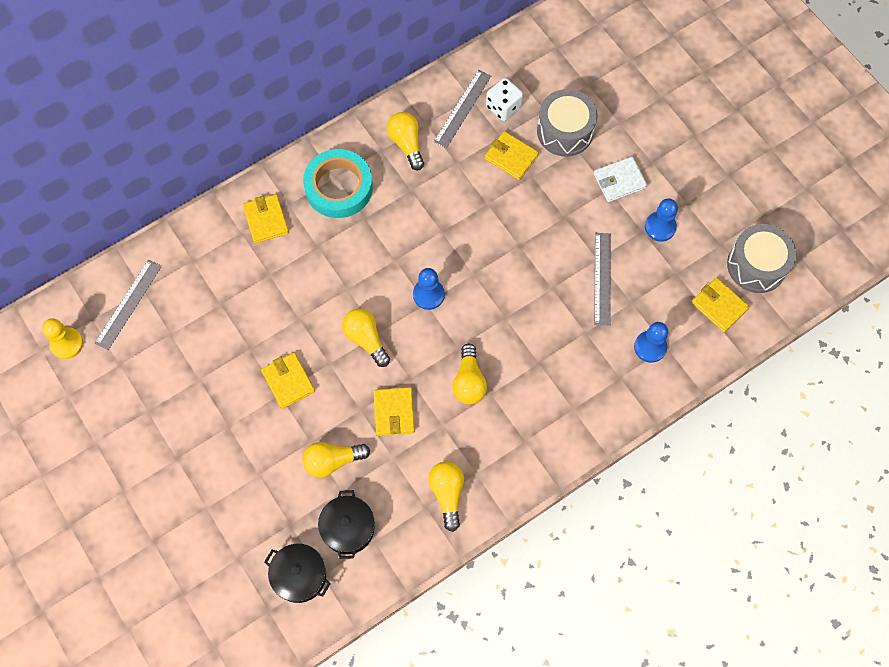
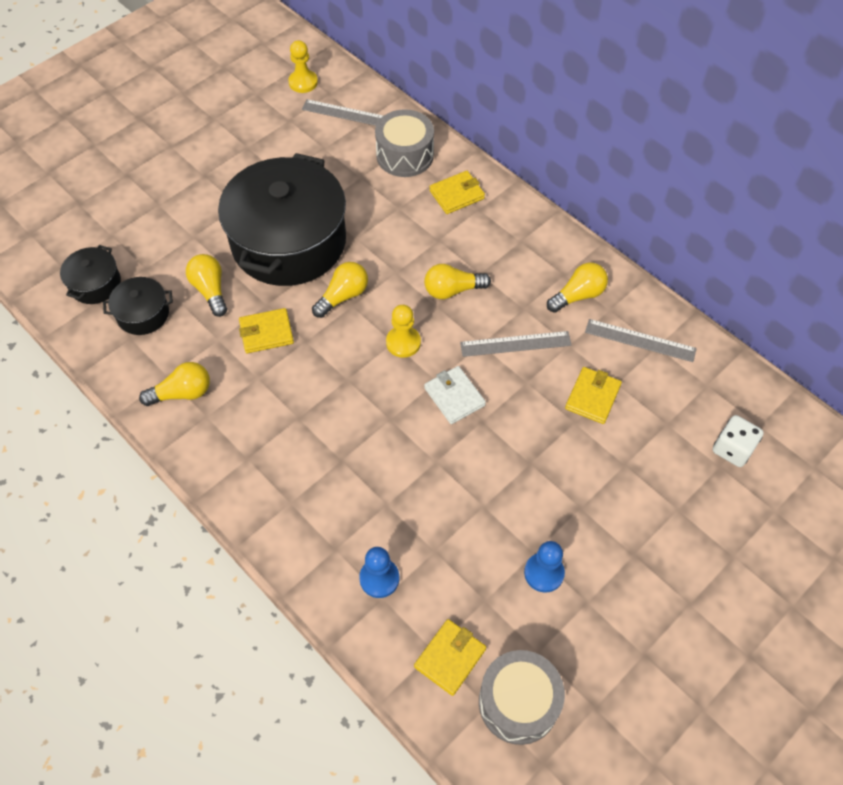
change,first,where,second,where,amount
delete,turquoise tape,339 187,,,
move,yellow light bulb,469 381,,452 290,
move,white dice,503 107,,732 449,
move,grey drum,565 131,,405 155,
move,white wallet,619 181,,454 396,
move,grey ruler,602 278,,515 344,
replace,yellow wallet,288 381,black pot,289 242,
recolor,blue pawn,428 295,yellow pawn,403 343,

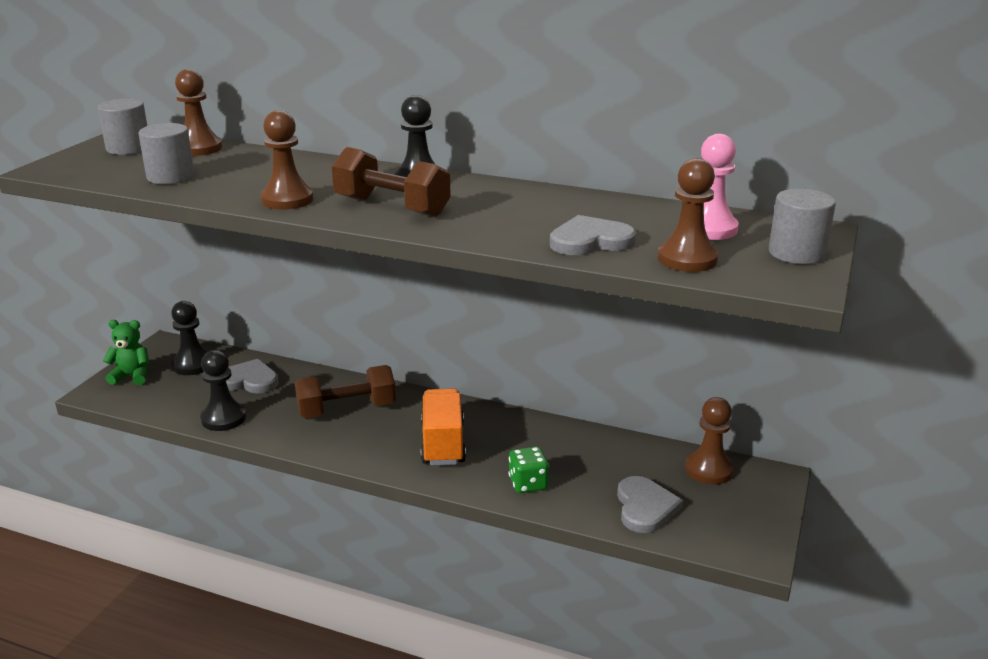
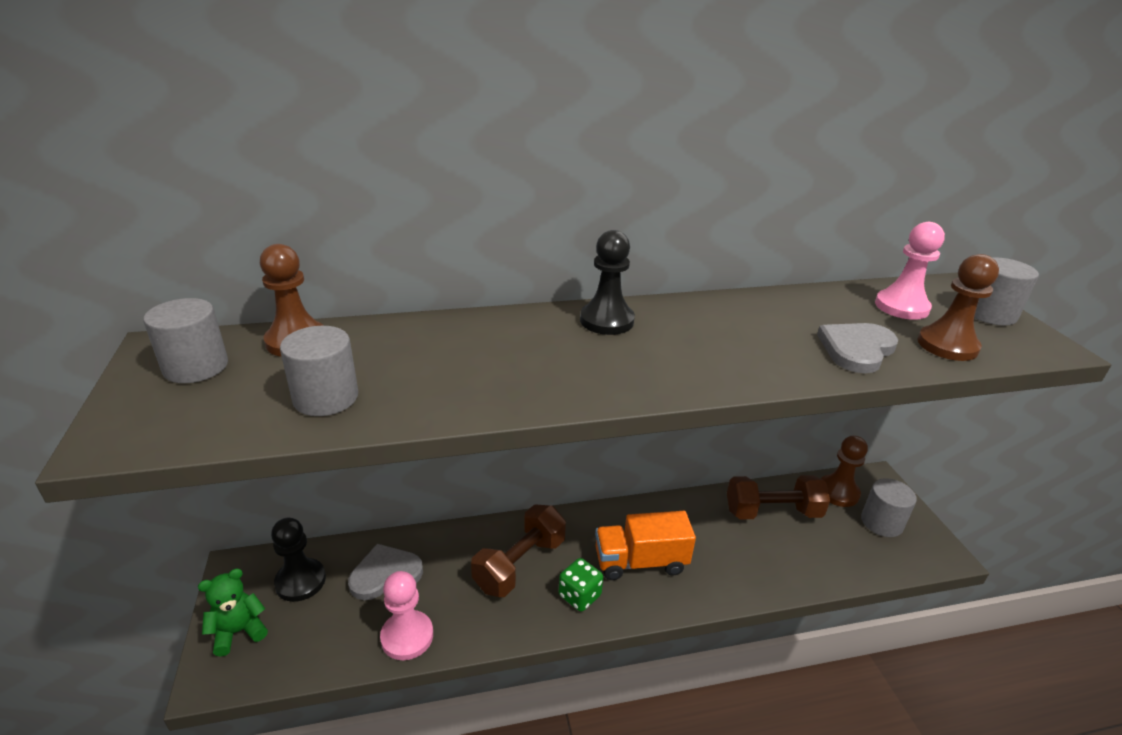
change,first,where,second,where,amount
delete,brown pawn,287 200,,,
delete,grey heart,645 507,,,
insert,,,grey cylinder,881 522,
move,brown dumbbell,392 207,,772 512,
move,green dice,528 484,,579 596,
recolor,black pawn,223 418,pink pawn,407 636,
rotate,orange truck,443 443,,640 561,60 degrees counterclockwise

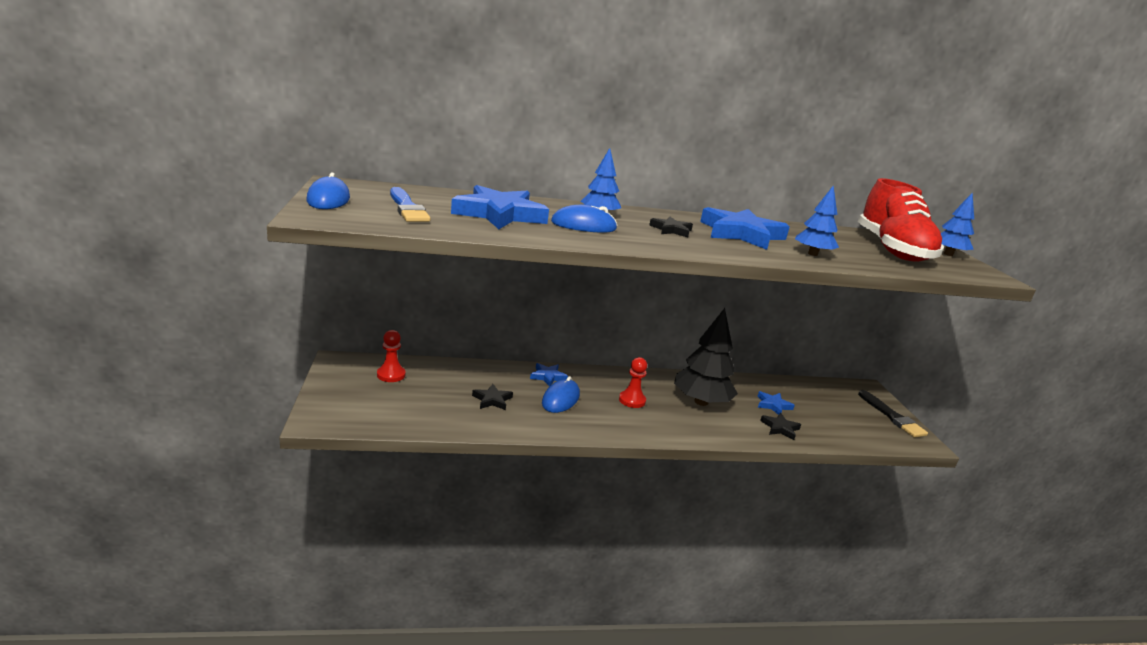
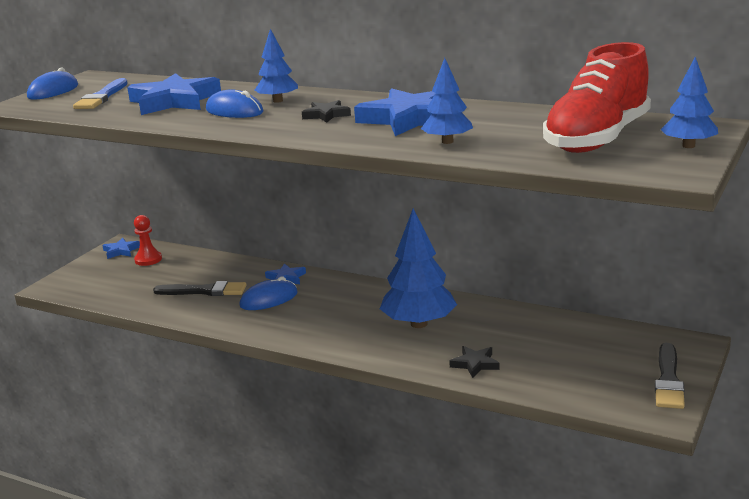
change,first,where,second,where,amount
delete,red pawn,632 400,,,
move,blue star,773 405,,121 251,
replace,black star,492 400,black brush,204 291,
recolor,black tree,701 402,blue tree,419 324,

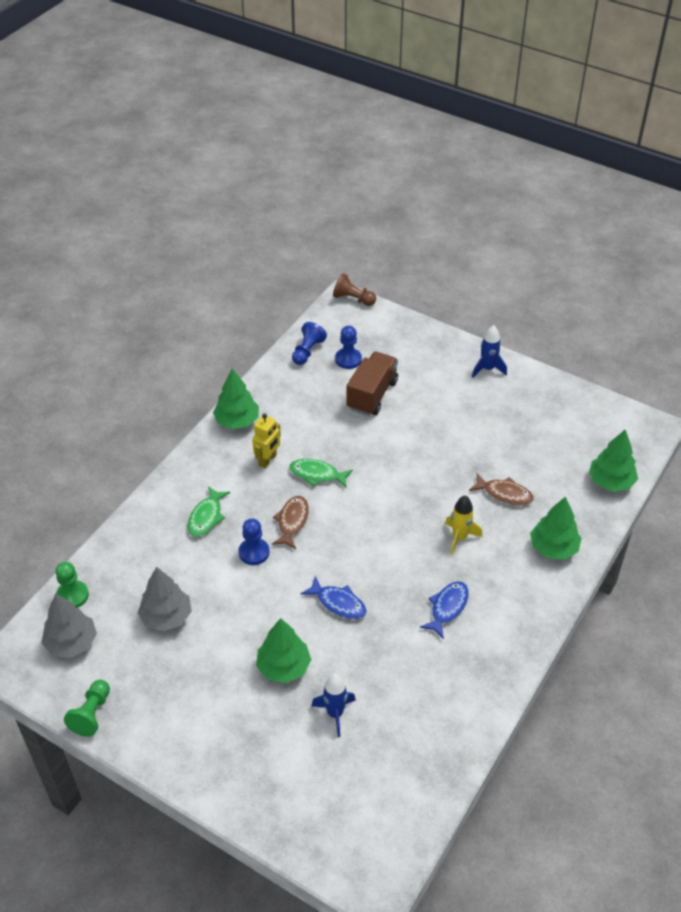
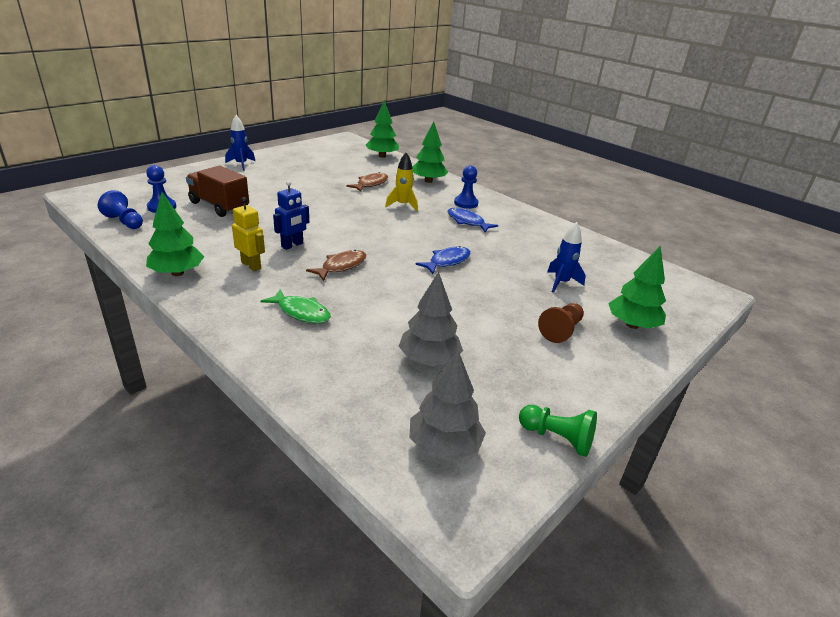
change,first,where,second,where,amount
delete,green pawn,72 595,,,
move,blue pawn,254 552,,466 203,
move,green tree,283 667,,632 325,
move,brown pawn,353 299,,561 330,
replace,green fish,317 474,blue robot,292 245,
rotate,brown fish,292 521,,341 266,105 degrees clockwise

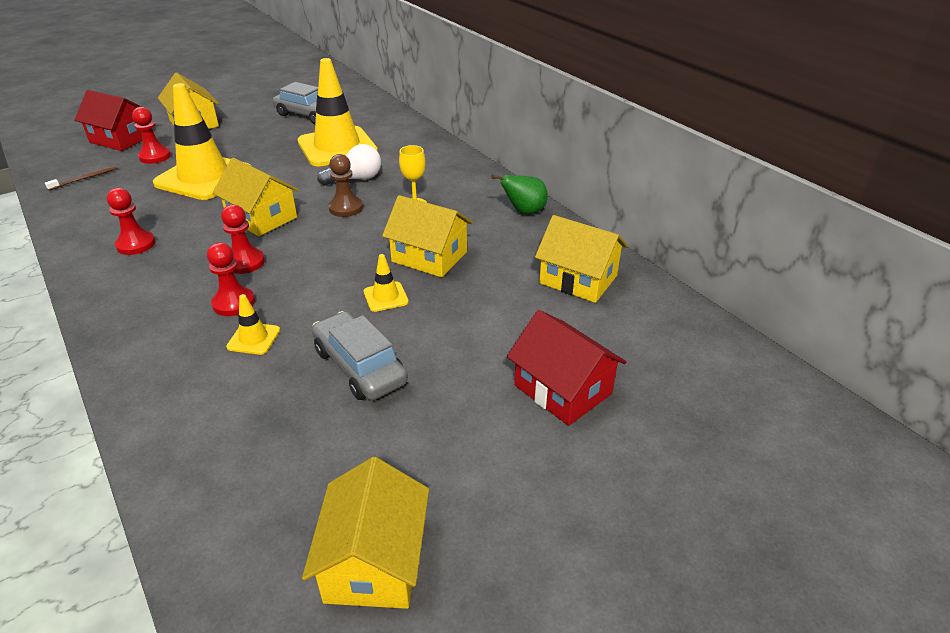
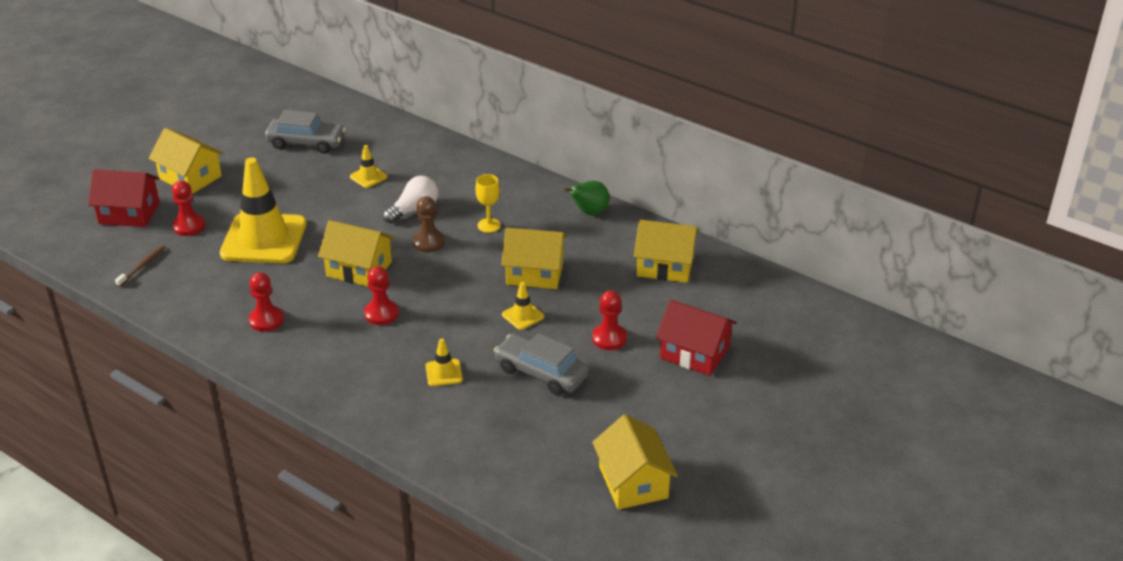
change,first,where,second,where,amount
move,red pawn,233 303,,609 338,
resize,yellow traffic cone,337 147,,368 177,x0.41

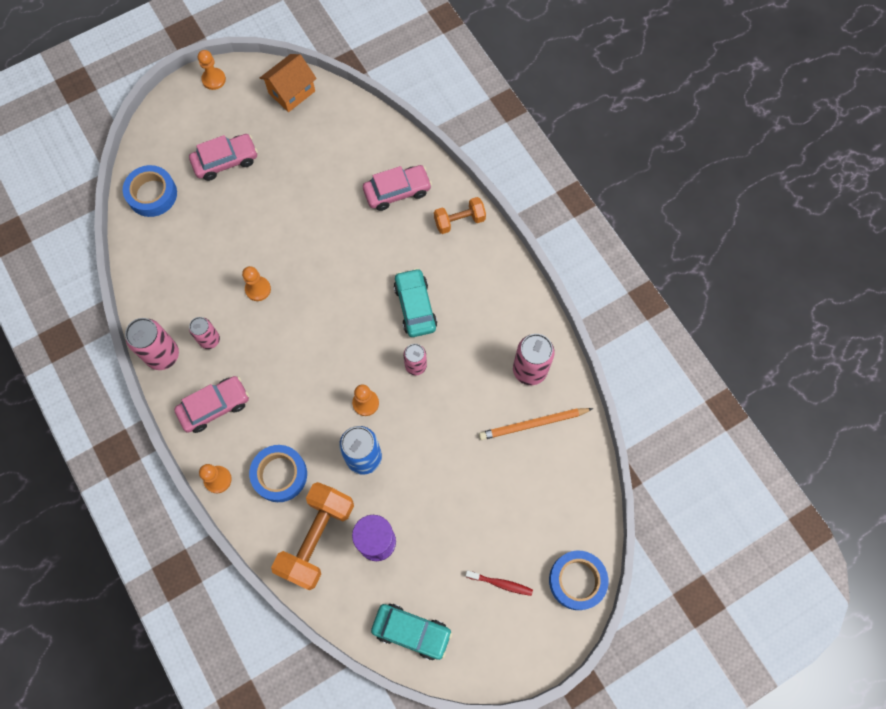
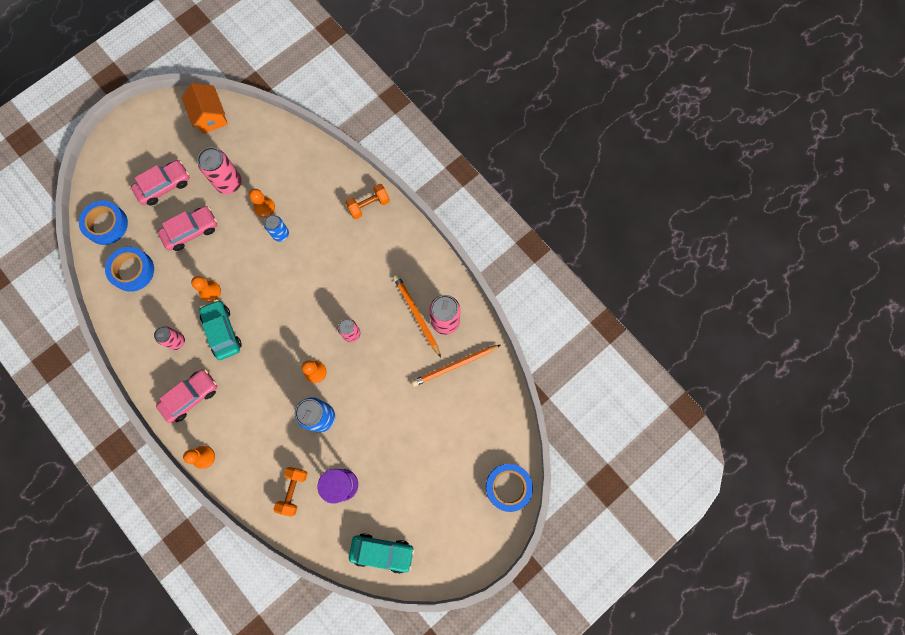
change,first,where,second,where,amount
delete,red toothbrush,501 583,,,
insert,,,blue can,281 234,
insert,,,orange pencil,416 315,
move,pink can,163 355,,229 183,
move,orange pawn,214 79,,264 207,
move,blue tape,279 475,,132 271,
move,pink car,397 191,,191 231,
move,turquoise car,415 306,,222 332,
rotate,orange house,291 92,,210 116,60 degrees counterclockwise
resize,orange dumbbell,316 538,,293 491,x0.56

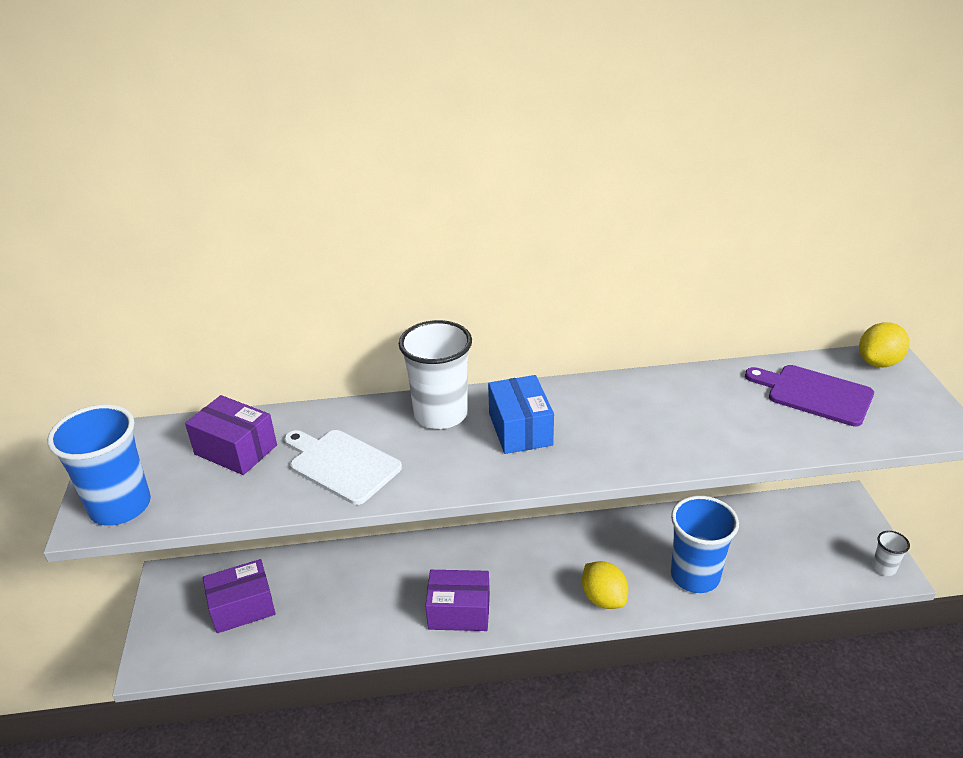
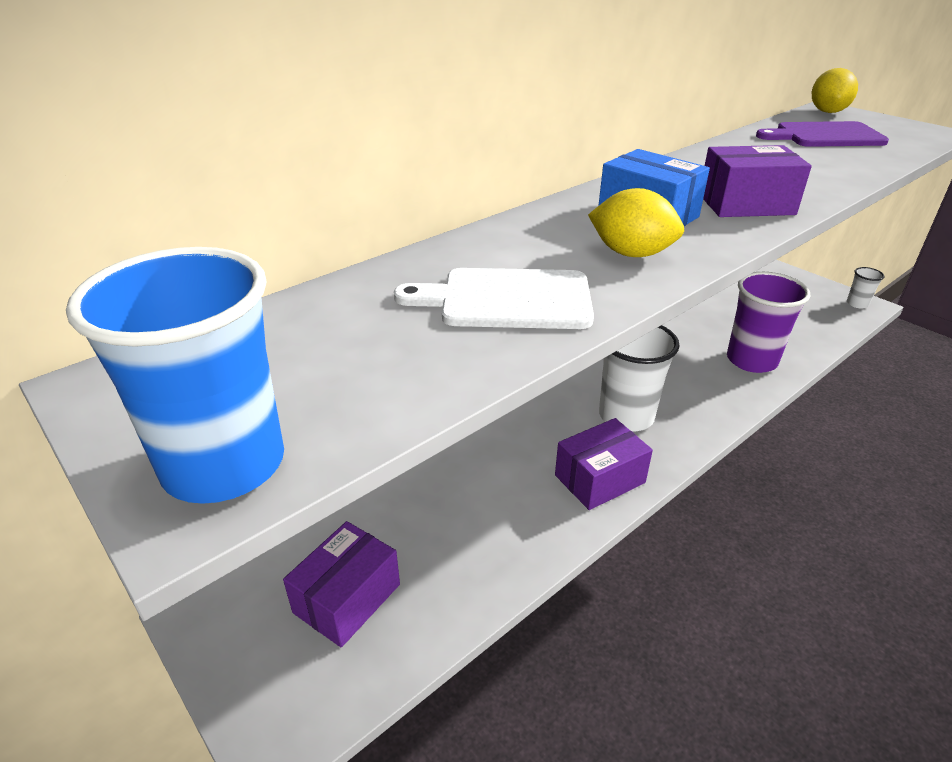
change,first,where,second,where,amount
move,purple box,236 449,,746 204,
move,white cup,440 414,,626 416,
move,yellow lemon,603 598,,631 253,
recolor,blue cup,695 576,purple cup,751 360,

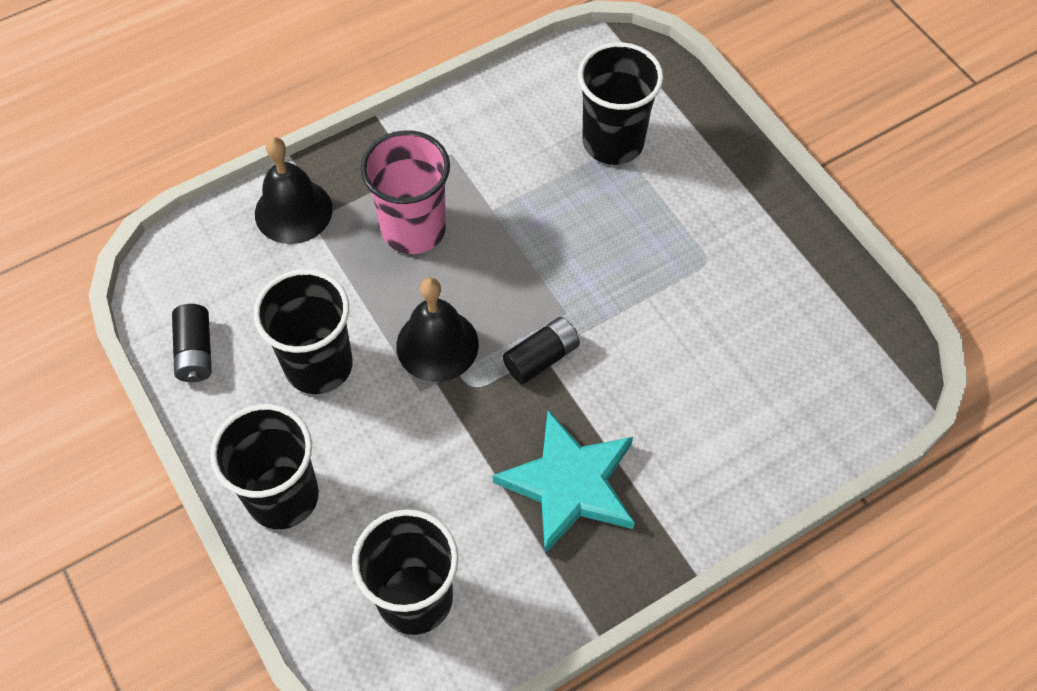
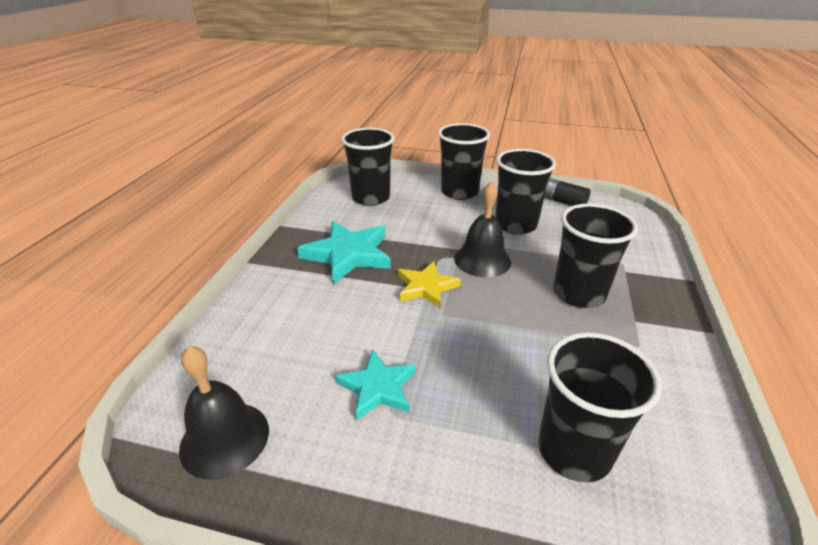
change,first,where,second,where,amount
insert,,,turquoise star,378 387,
move,black bell,293 211,,225 438,
replace,black battery,541 358,yellow star,426 287,
recolor,pink cup,413 229,black cup,579 293,

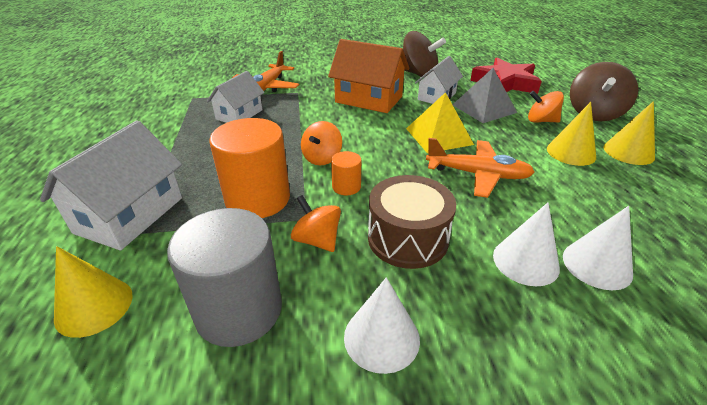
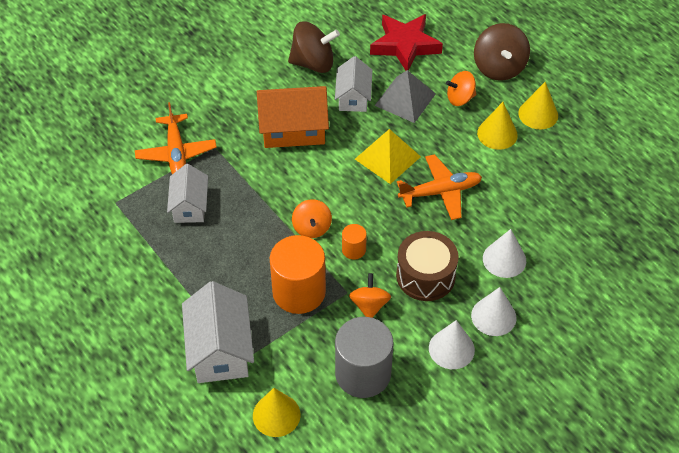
change,first,where,second,where,amount
move,white cone,597 265,,493 316,
rotate,orange spinning top,317 240,,369 305,75 degrees clockwise

